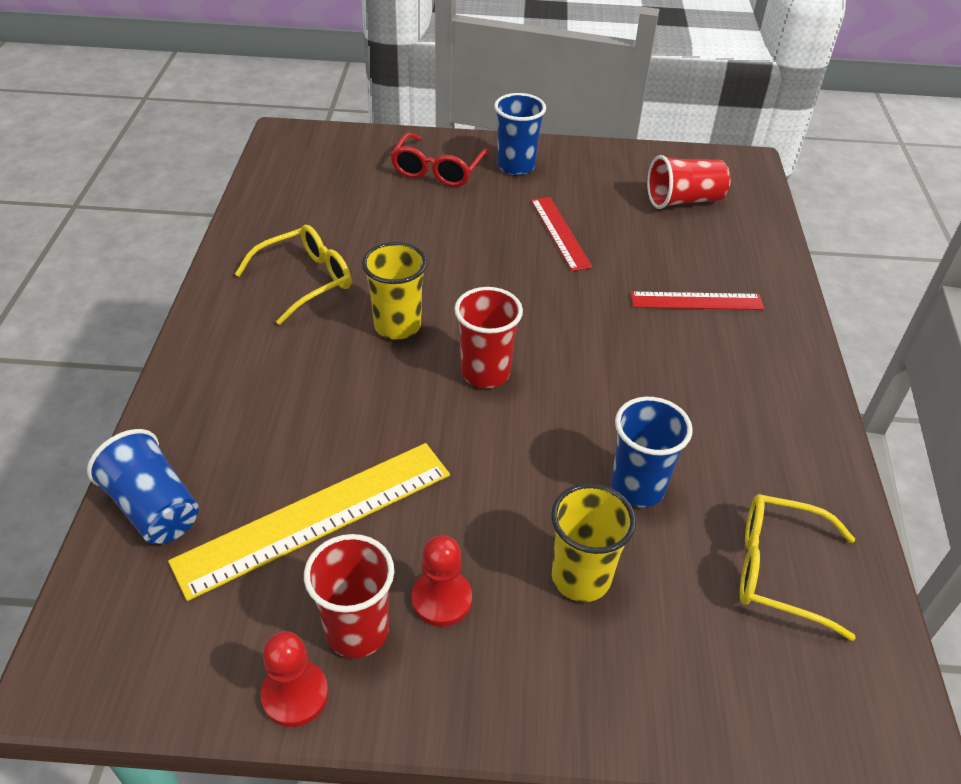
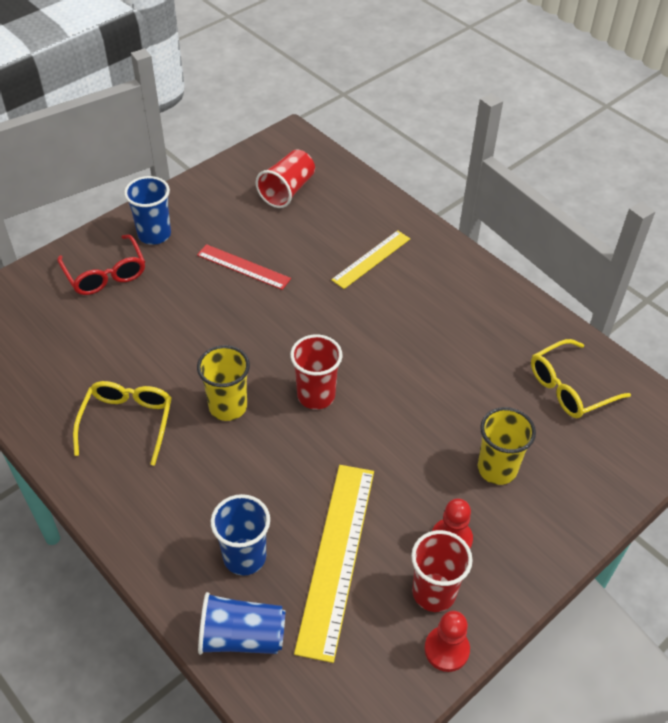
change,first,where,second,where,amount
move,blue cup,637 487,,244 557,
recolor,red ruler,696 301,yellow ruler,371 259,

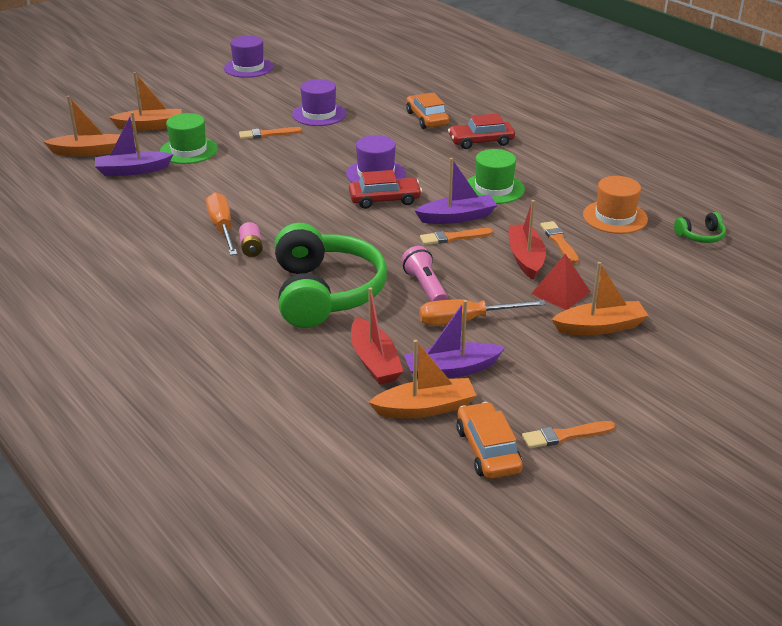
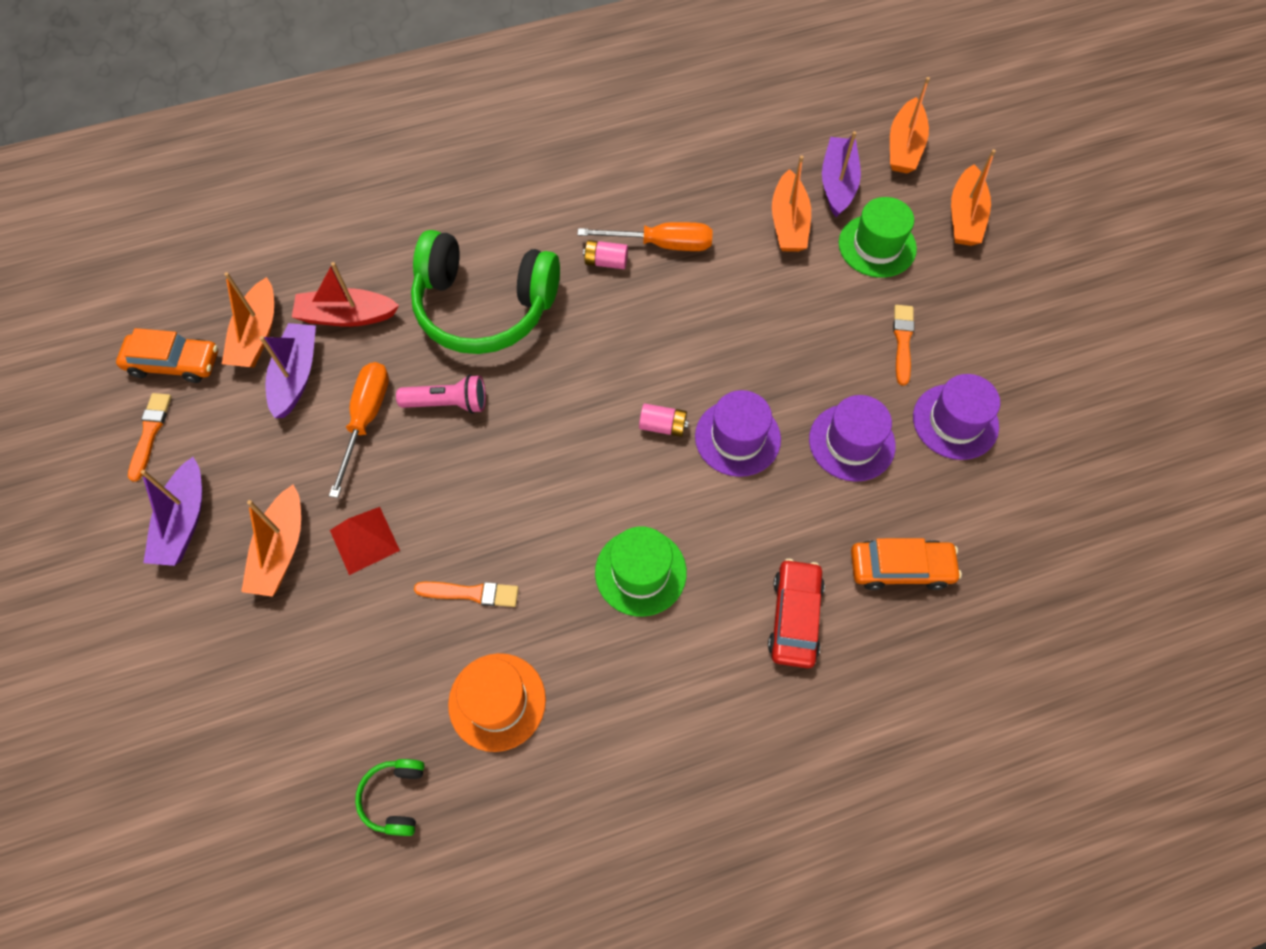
change,first,where,second,where,amount
delete,orange brush,453 237,,,
delete,red boat,525 258,,,
insert,,,orange boat,788 223,
move,purple hat,248 68,,851 442,
move,purple boat,457 217,,184 521,
replace,red car,384 200,pink battery,663 426,

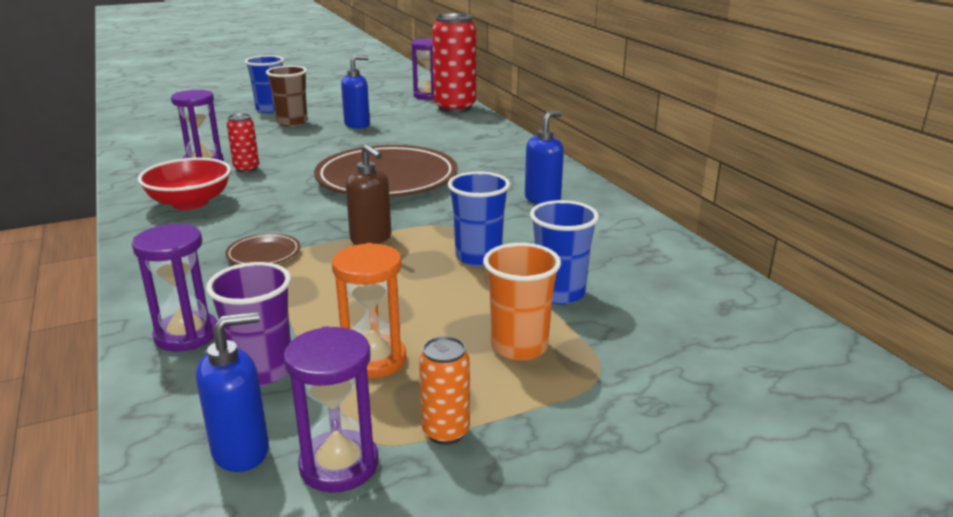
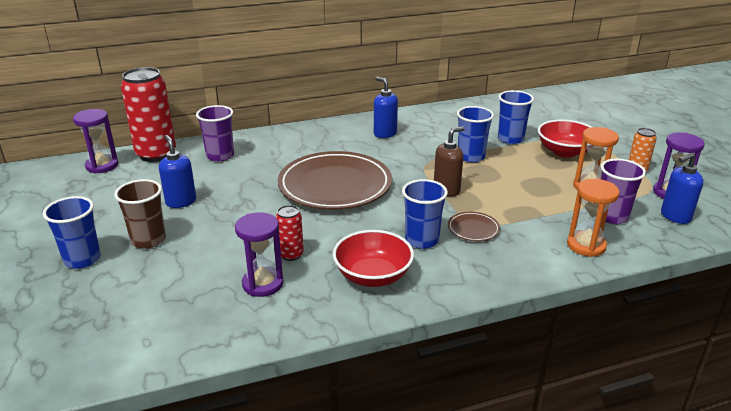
change,first,where,second,where,amount
insert,,,purple cup,220 156,
insert,,,blue cup,422 240,
replace,orange cup,519 346,red bowl,565 152,
recolor,purple hourglass,186 335,orange hourglass,586 245,
rotate,blue soap dispenser,241 451,,675 216,90 degrees counterclockwise

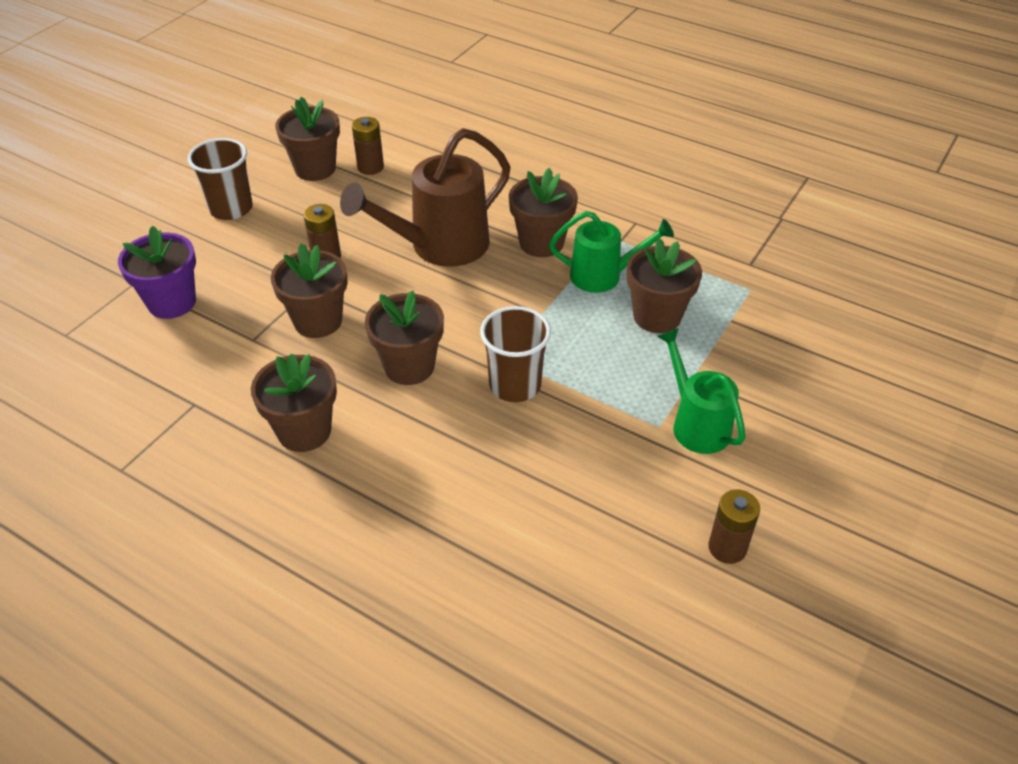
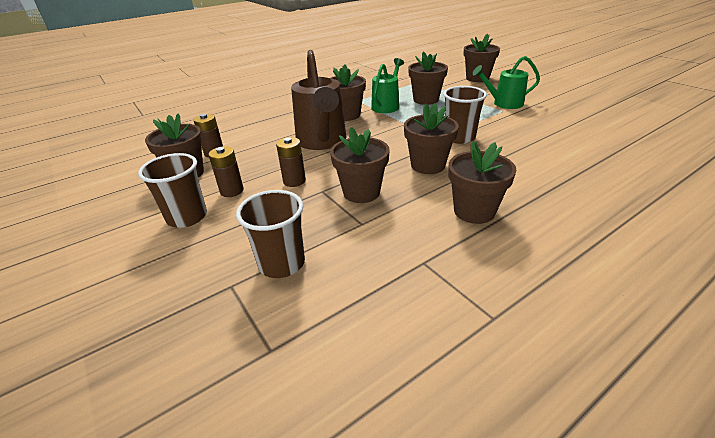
change,first,where,second,where,amount
insert,,,brown flower pot,477 78,
move,brown battery,727 547,,232 191,
replace,purple flower pot,172 302,brown cup,282 263,

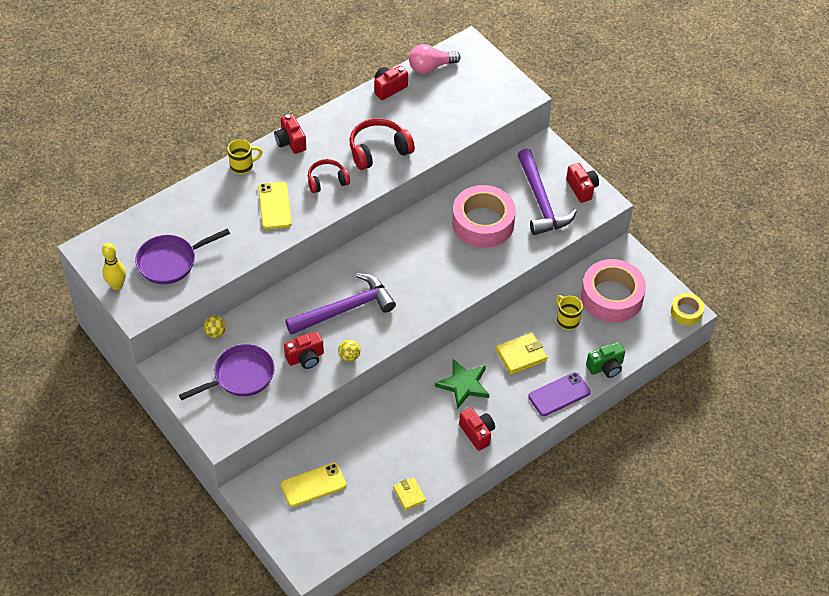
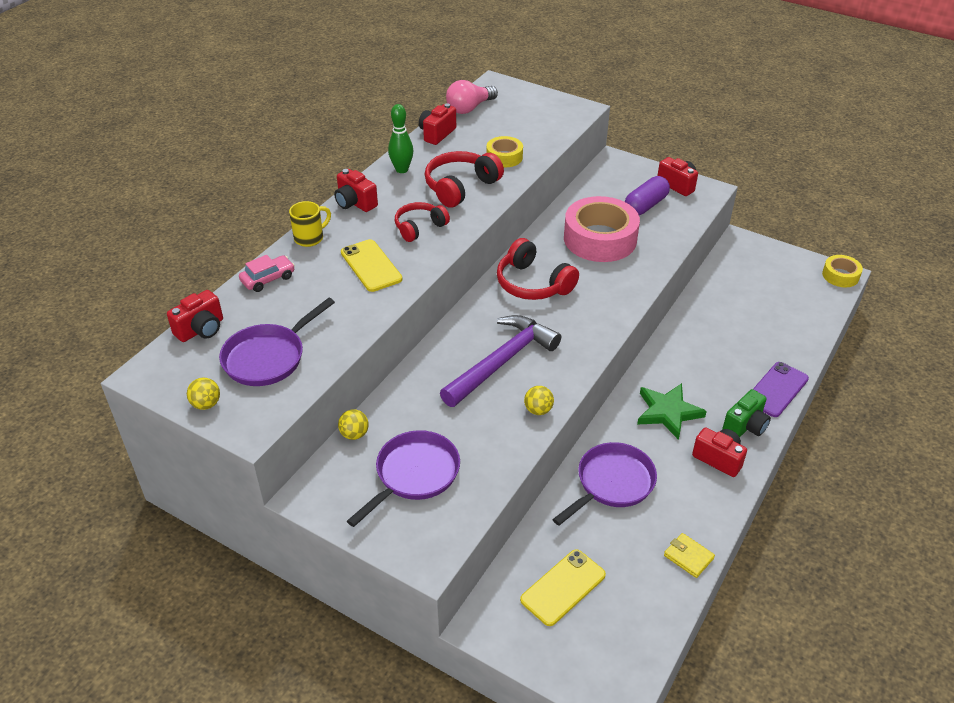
change,first,where,second,where,amount
delete,yellow wallet,521 355,,,
delete,yellow mug,567 320,,,
delete,pink tape,611 297,,,
insert,,,pink car,268 279,
insert,,,green bowling pin,402 169,
insert,,,yellow tape,504 157,
insert,,,red headphones,533 284,
insert,,,purple pan,612 483,
move,red camera,305 358,,201 329,
move,green camera,605 367,,745 426,
replace,yellow bowling pin,117 285,yellow ball,206 404,
replace,purple hammer,541 201,purple capsule,645 205,

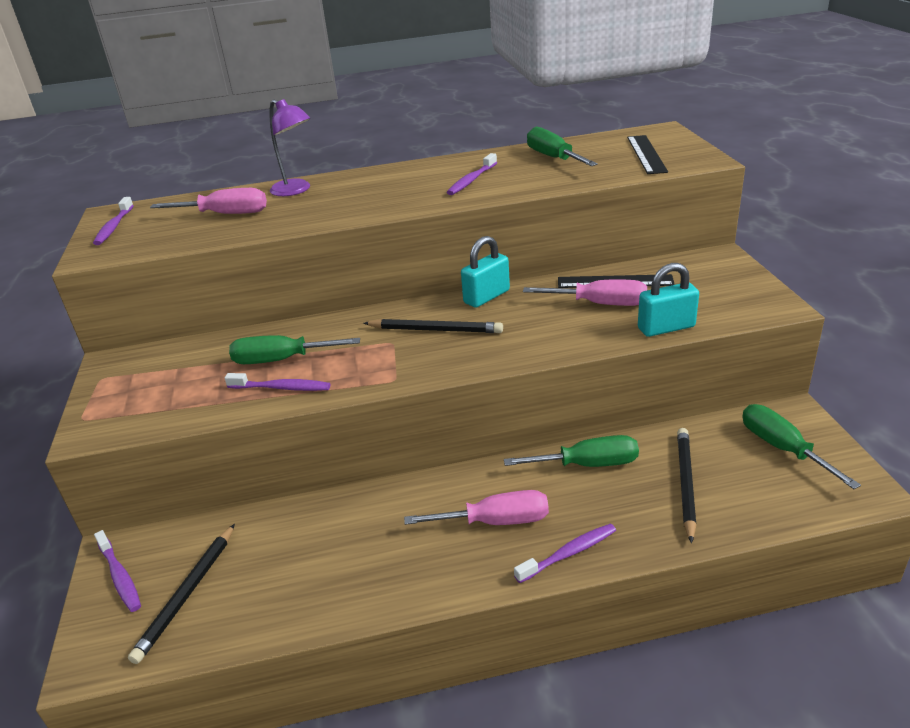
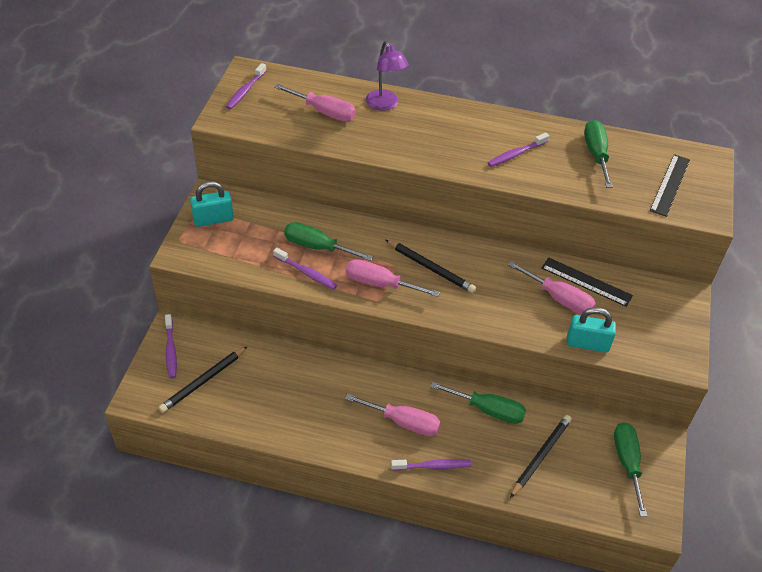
change,first,where,second,where,amount
insert,,,pink screwdriver,380 284,
move,turquoise padlock,486 297,,213 219,

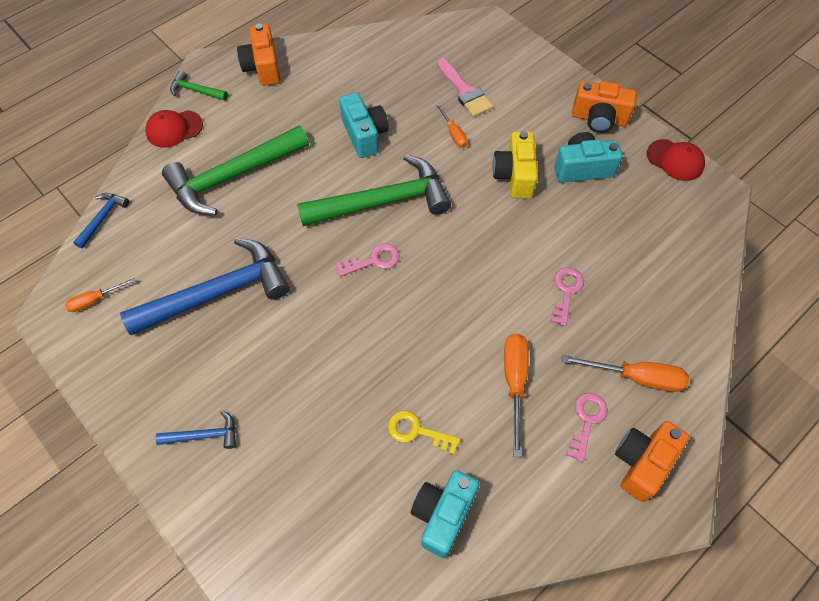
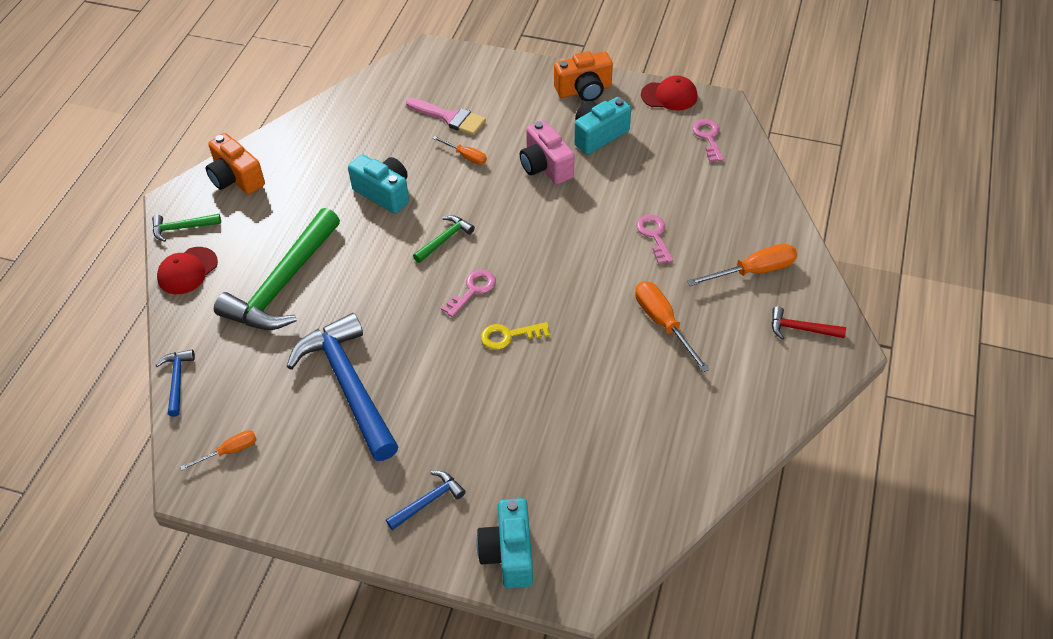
change,first,where,second,where,amount
move,yellow key,417 431,,509 336,
move,turquoise camera,443 515,,509 553,
move,pink key,587 421,,708 137,
replace,orange camera,642 463,red hammer,800 329,
recolor,yellow camera,514 175,pink camera,545 166,
rotate,orange screwdriver,95 300,,229 451,150 degrees counterclockwise
rotate,blue hammer,218 292,,348 385,60 degrees counterclockwise
resize,green hammer,383 201,,445 239,x0.45

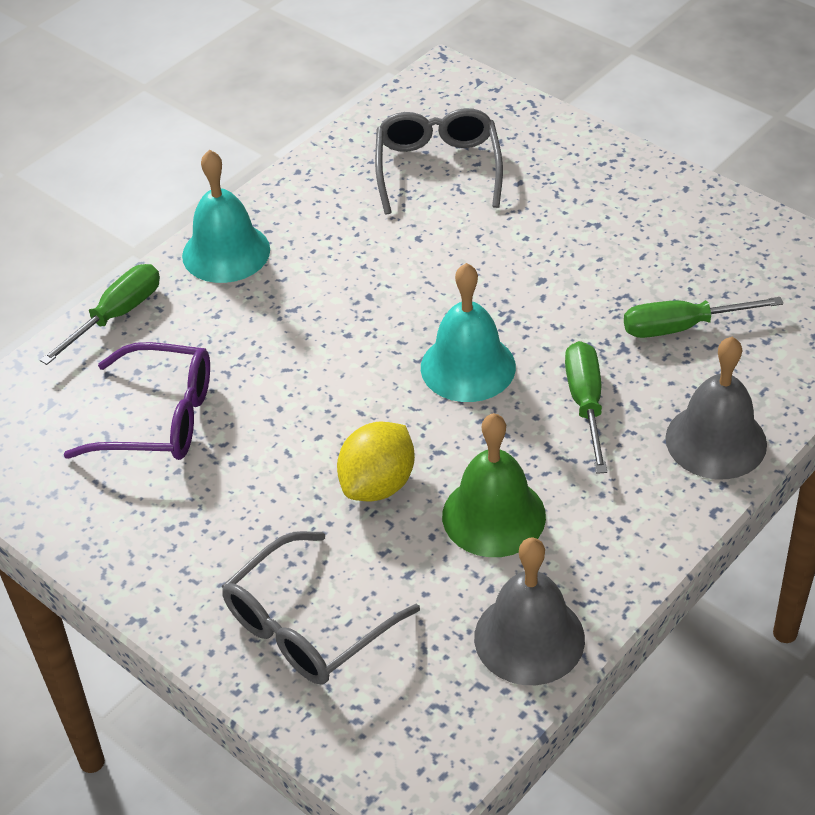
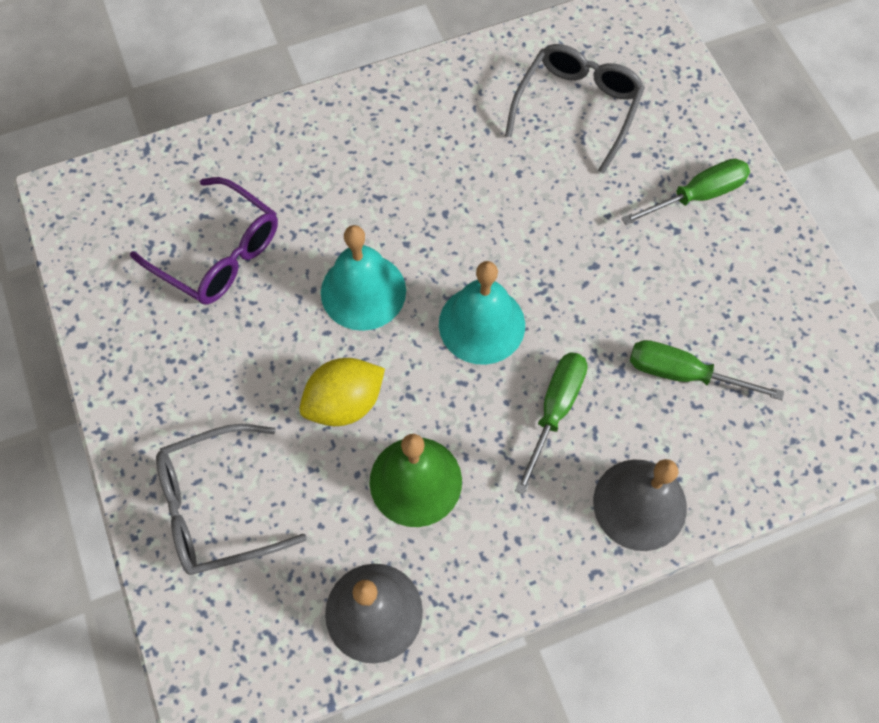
change,first,where,second,where,amount
move,green screwdriver,116 315,,697 196,
move,turquoise bell,226 252,,363 291,

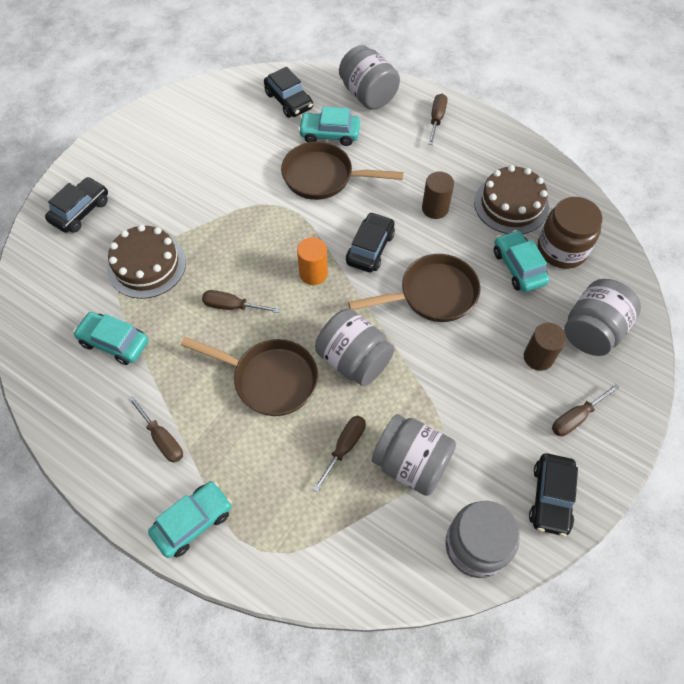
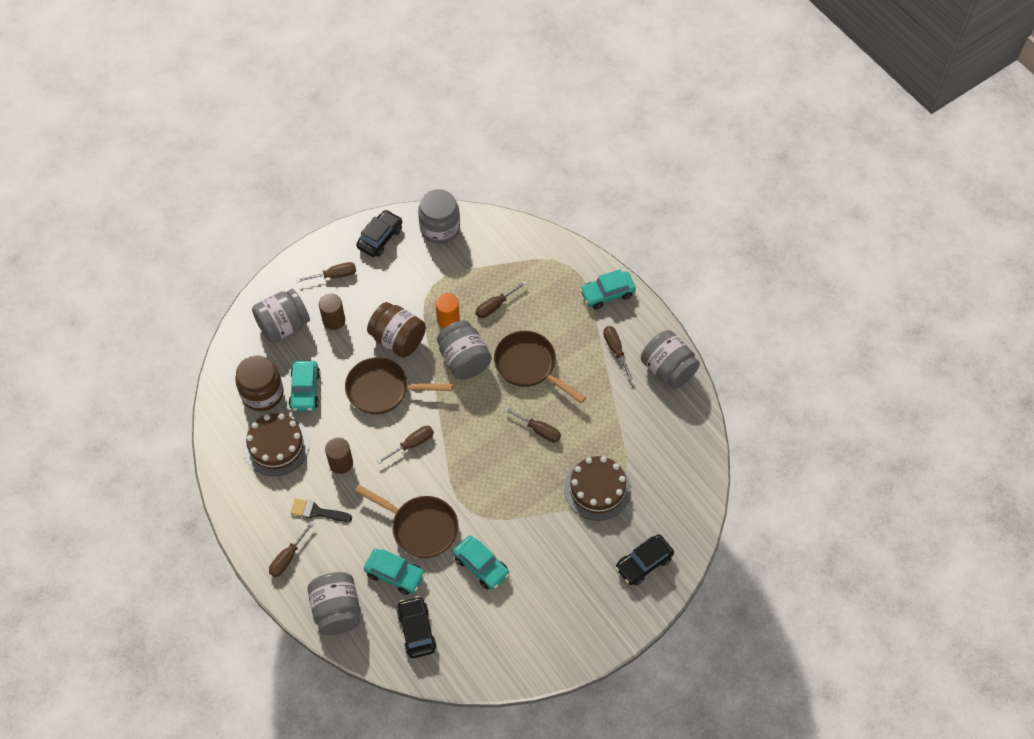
change,first,where,second,where,amount
insert,,,black brush,317 512,
insert,,,brown jar,398 339,
move,turquoise car,114 342,,481 566,
move,orange cylinder,313 273,,448 319,
move,grey jar,411 463,,668 369,
replace,black car,370 248,brown screwdriver,412 444,

